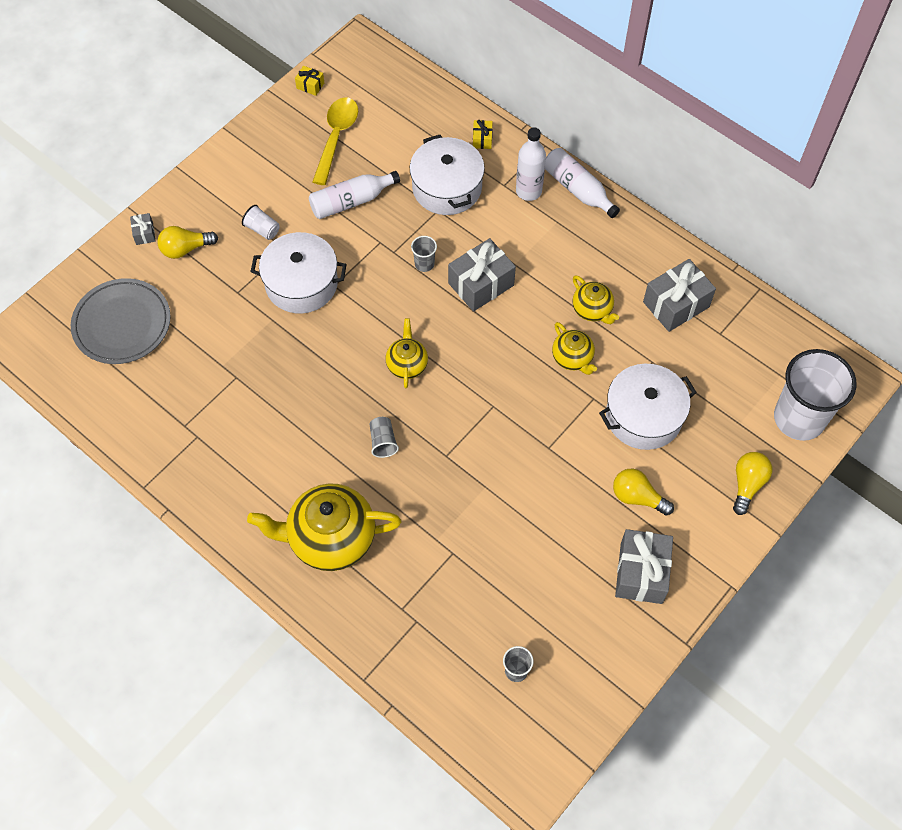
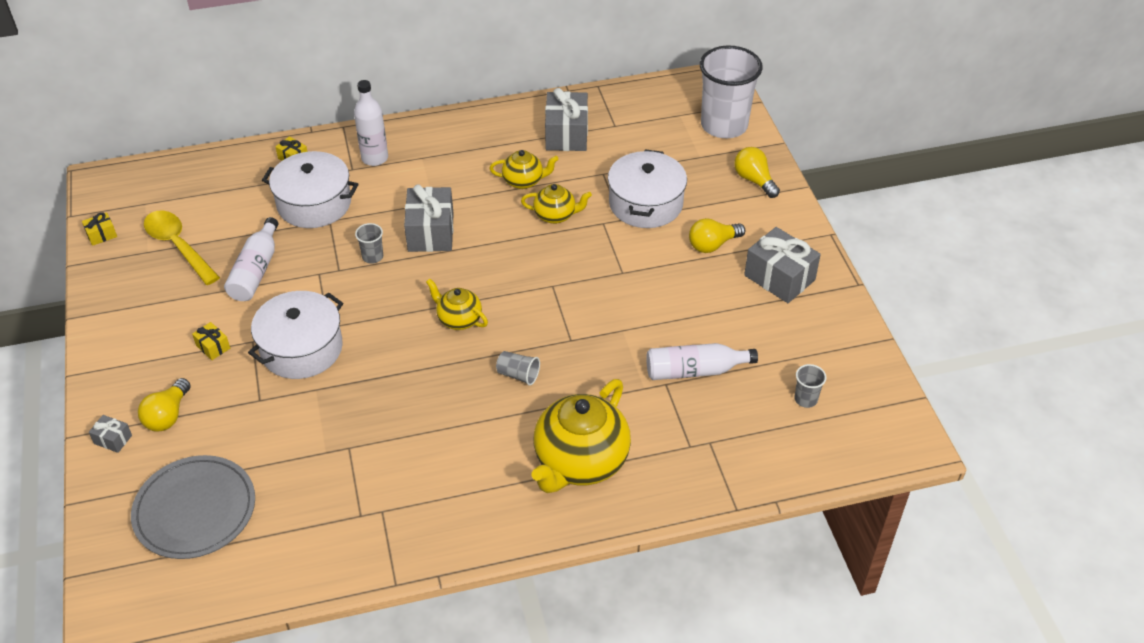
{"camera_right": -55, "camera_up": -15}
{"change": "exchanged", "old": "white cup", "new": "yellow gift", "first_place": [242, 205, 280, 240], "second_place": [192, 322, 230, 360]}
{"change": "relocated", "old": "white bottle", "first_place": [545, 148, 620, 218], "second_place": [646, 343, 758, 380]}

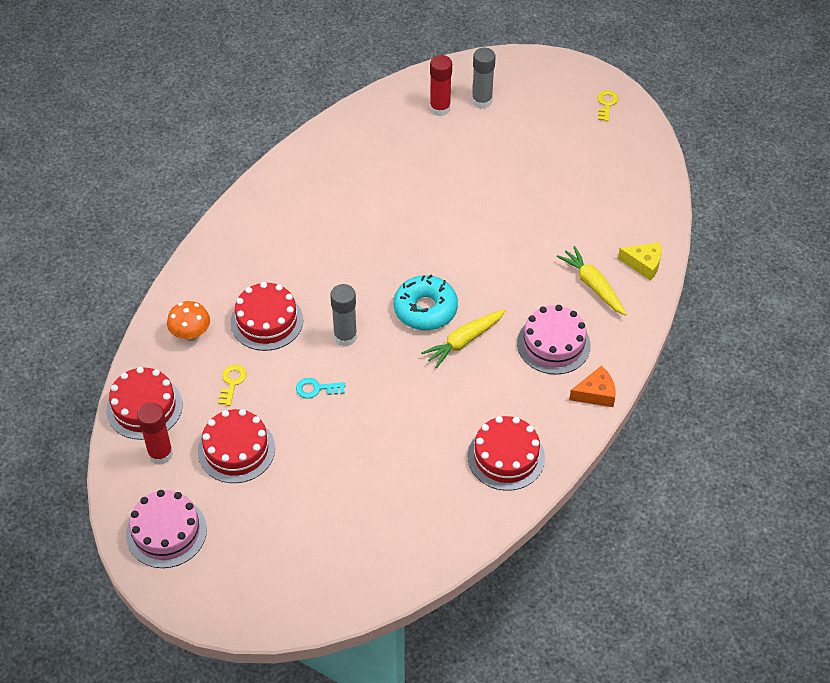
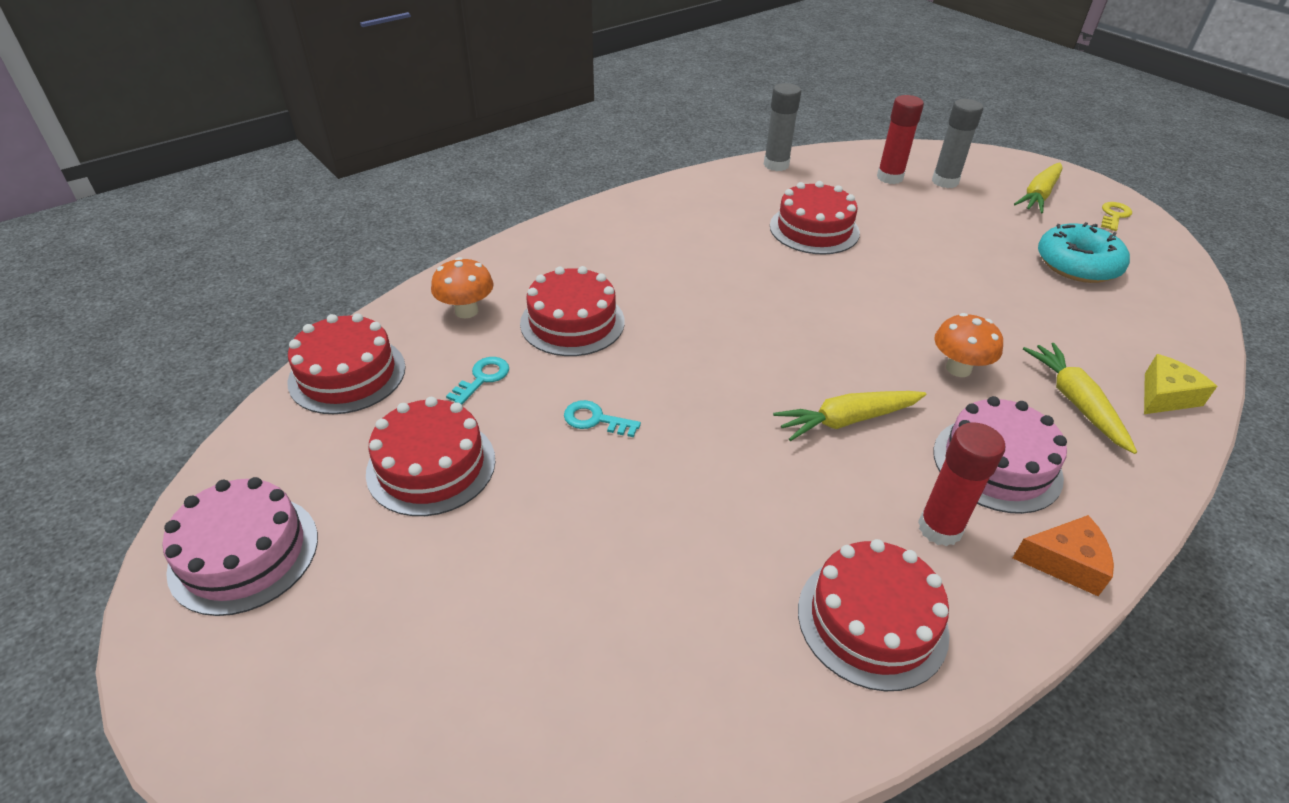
{"camera_right": 20, "camera_up": -10}
{"change": "relocated", "old": "red glue stick", "first_place": [137, 402, 173, 465], "second_place": [918, 422, 1005, 546]}
{"change": "colour", "old": "yellow key", "new": "turquoise key", "first_place": [218, 365, 247, 406], "second_place": [446, 357, 509, 405]}
{"change": "relocated", "old": "grey glue stick", "first_place": [330, 284, 357, 346], "second_place": [764, 83, 801, 171]}
{"change": "relocated", "old": "turquoise donut", "first_place": [394, 275, 458, 330], "second_place": [1038, 222, 1130, 283]}
{"change": "spun", "old": "yellow cheese", "first_place": [618, 242, 661, 281], "second_place": [1144, 354, 1217, 414], "degrees": -75}
{"change": "appeared", "new": "red cake", "second_place": [770, 181, 860, 254]}
{"change": "appeared", "new": "orange mushroom", "second_place": [934, 313, 1003, 377]}
{"change": "appeared", "new": "yellow carrot", "second_place": [1014, 162, 1062, 213]}

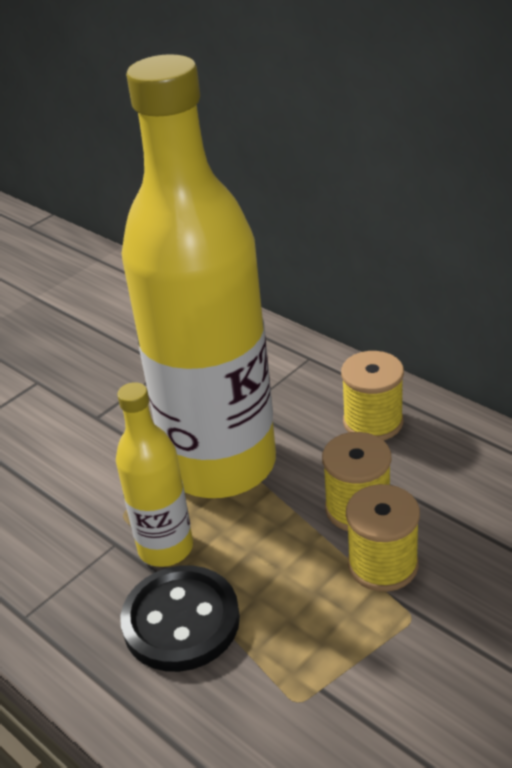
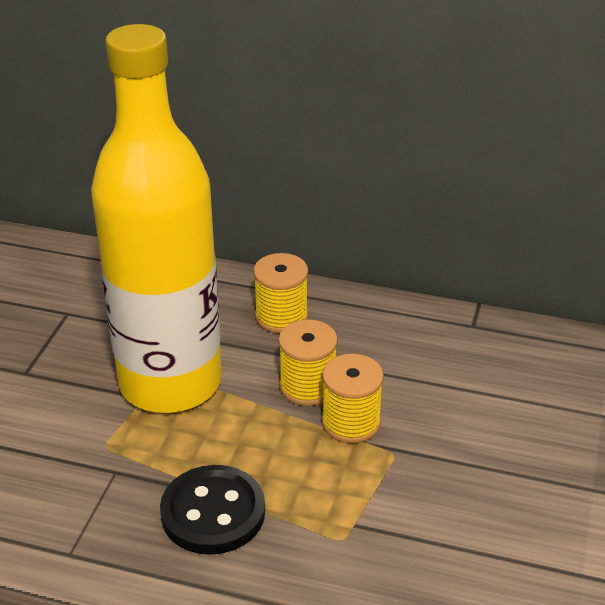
{"camera_right": -30, "camera_up": 0}
{"change": "missing", "old": "yellow bottle", "first_place": [116, 382, 193, 567]}

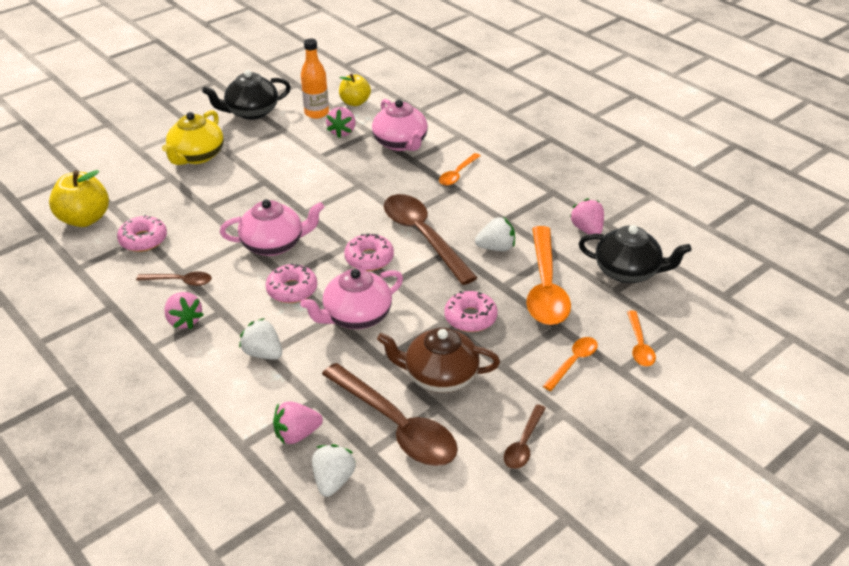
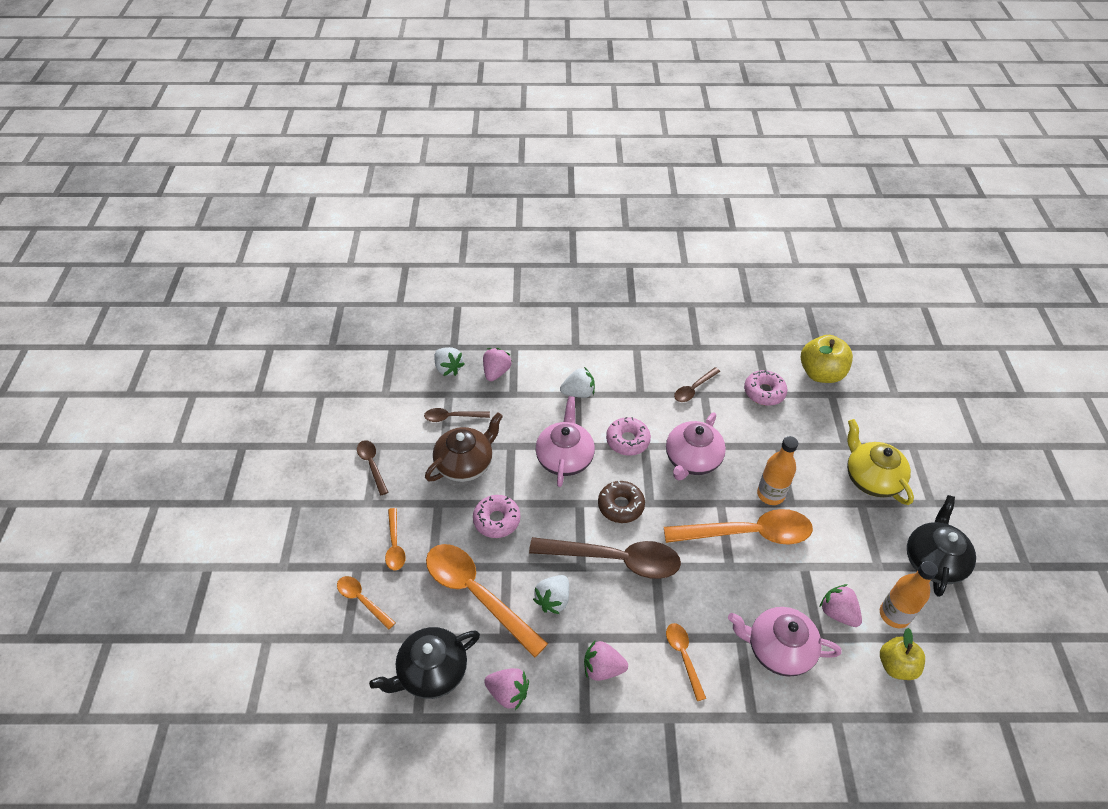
{"camera_right": 130, "camera_up": 10}
{"change": "relocated", "old": "pink strawberry", "first_place": [164, 292, 204, 329], "second_place": [584, 640, 628, 681]}
{"change": "size", "old": "brown spoon", "first_place": [322, 363, 458, 466], "second_place": [424, 408, 490, 422], "factor": 0.49}
{"change": "colour", "old": "pink donut", "new": "brown donut", "first_place": [344, 234, 394, 271], "second_place": [598, 480, 645, 523]}
{"change": "appeared", "new": "orange spoon", "second_place": [664, 509, 813, 544]}
{"change": "appeared", "new": "orange bottle", "second_place": [757, 436, 798, 505]}

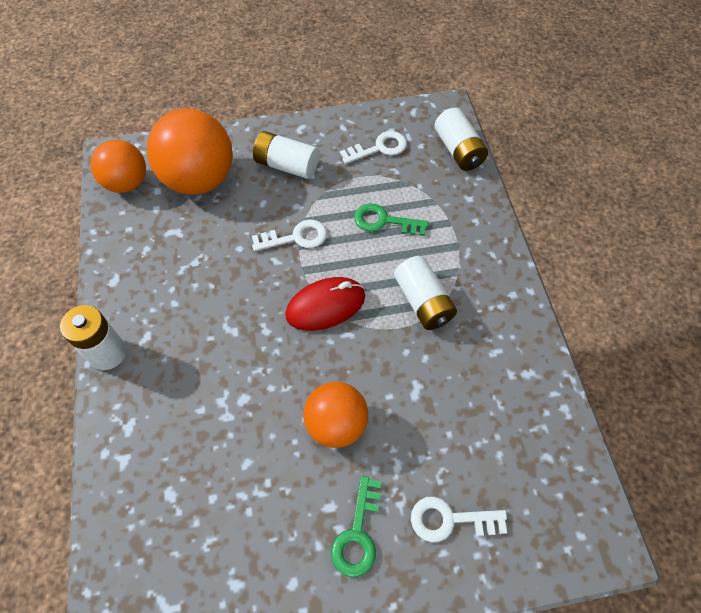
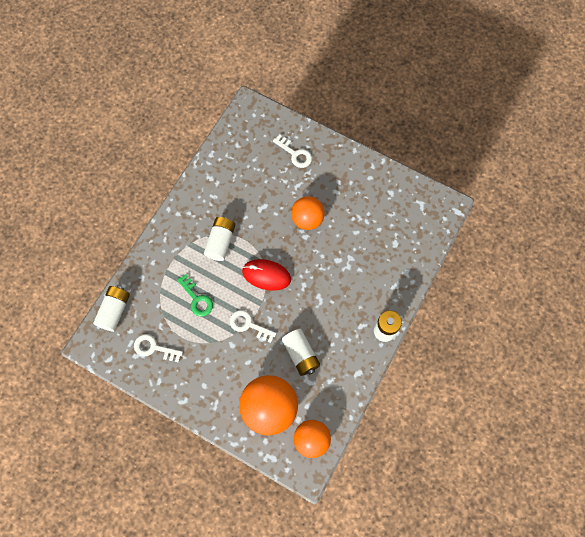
{"camera_right": -140, "camera_up": 10}
{"change": "relocated", "old": "white battery", "first_place": [253, 131, 319, 179], "second_place": [282, 329, 320, 376]}
{"change": "missing", "old": "green key", "first_place": [331, 476, 382, 577]}

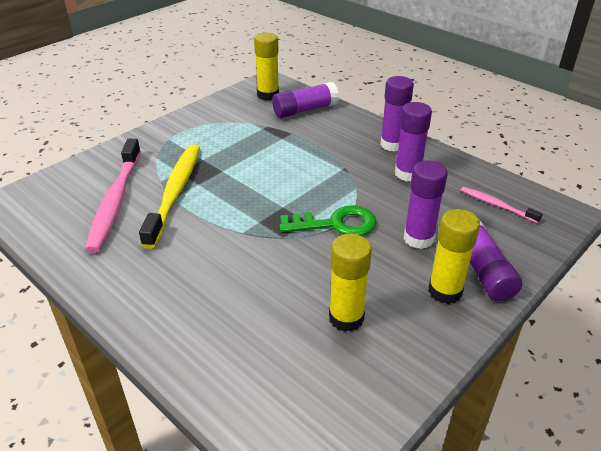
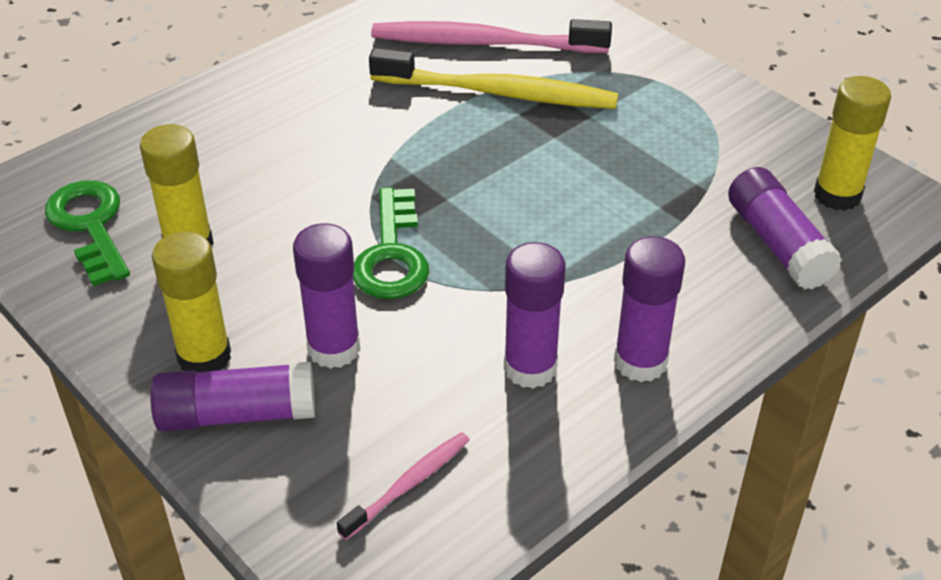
{"camera_right": 95, "camera_up": 5}
{"change": "appeared", "new": "green key", "second_place": [45, 180, 130, 286]}

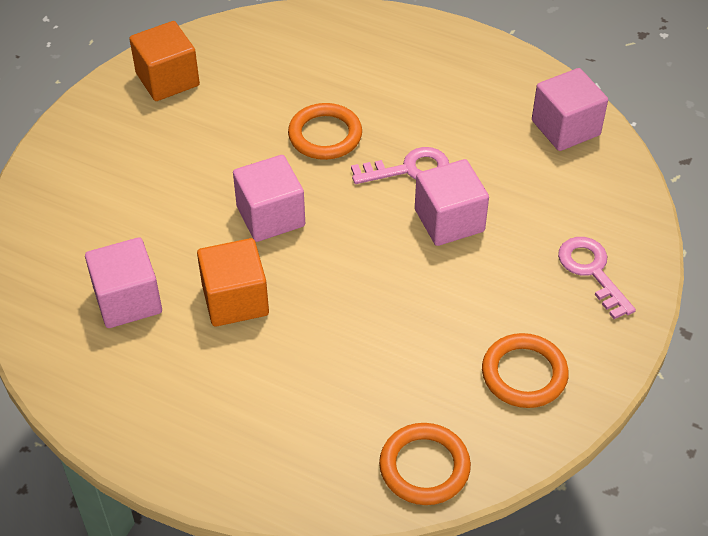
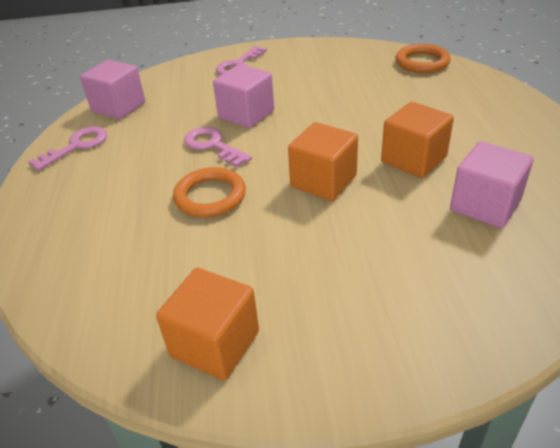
{"camera_right": -120, "camera_up": -10}
{"change": "colour", "old": "pink cube", "new": "orange cube", "first_place": [233, 155, 305, 242], "second_place": [288, 122, 358, 201]}
{"change": "missing", "old": "orange ring", "first_place": [482, 333, 569, 408]}
{"change": "appeared", "new": "pink key", "second_place": [28, 127, 107, 171]}

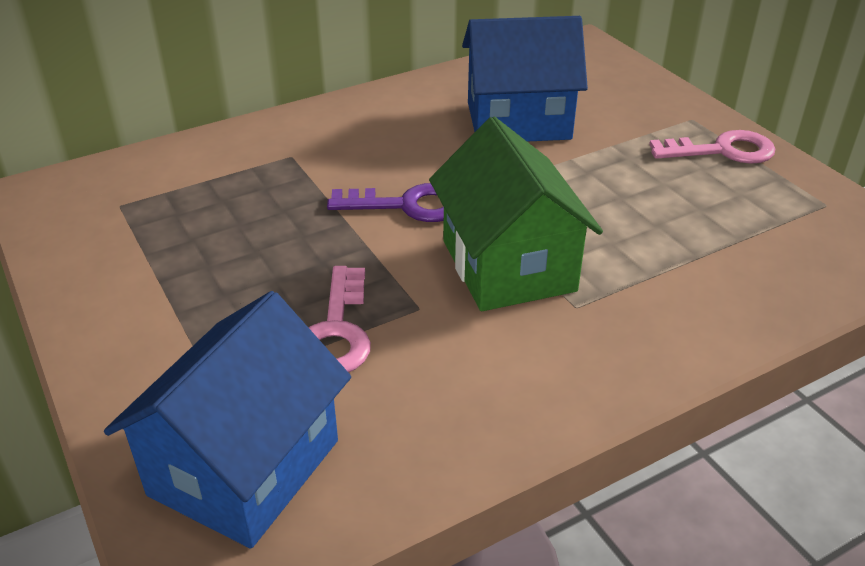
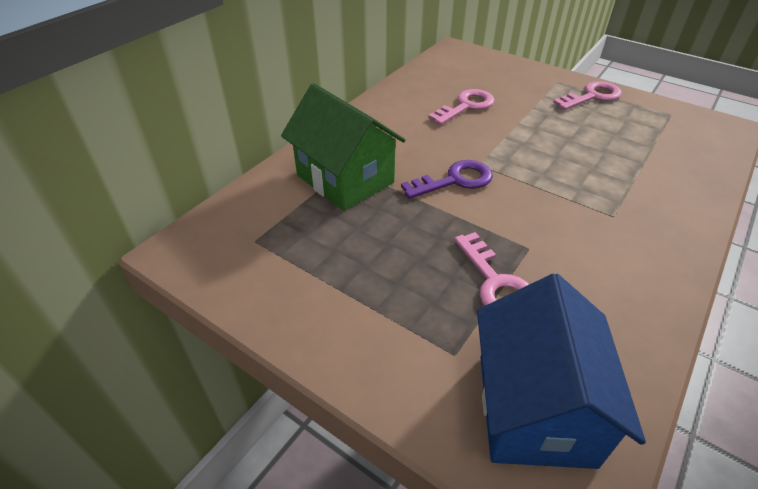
{"camera_right": -25, "camera_up": 5}
{"change": "relocated", "old": "green house", "first_place": [429, 117, 603, 311], "second_place": [281, 83, 406, 211]}
{"change": "exchanged", "old": "blue house", "new": "pink key", "first_place": [462, 16, 588, 142], "second_place": [428, 89, 495, 125]}

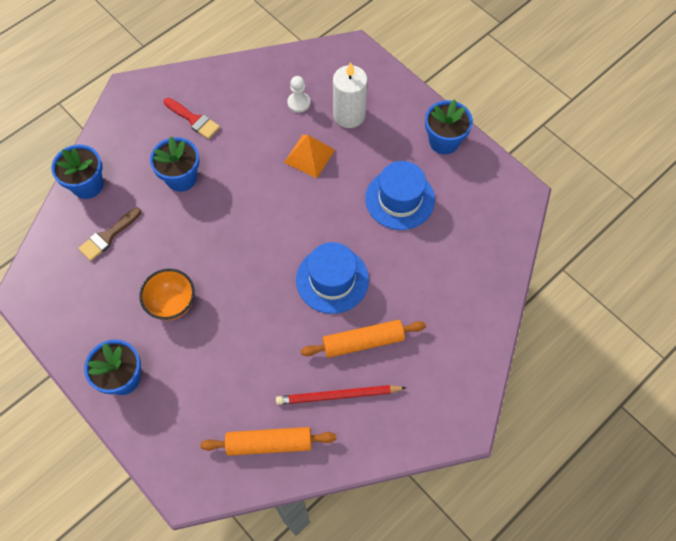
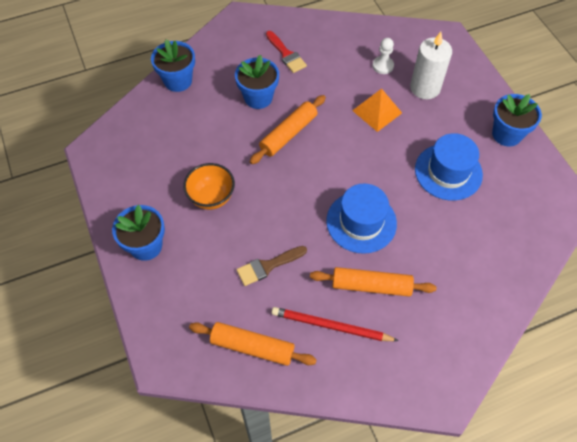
{"camera_right": 20, "camera_up": -5}
{"change": "relocated", "old": "brown brush", "first_place": [78, 208, 141, 261], "second_place": [236, 246, 307, 286]}
{"change": "appeared", "new": "orange rolling pin", "second_place": [250, 95, 326, 164]}

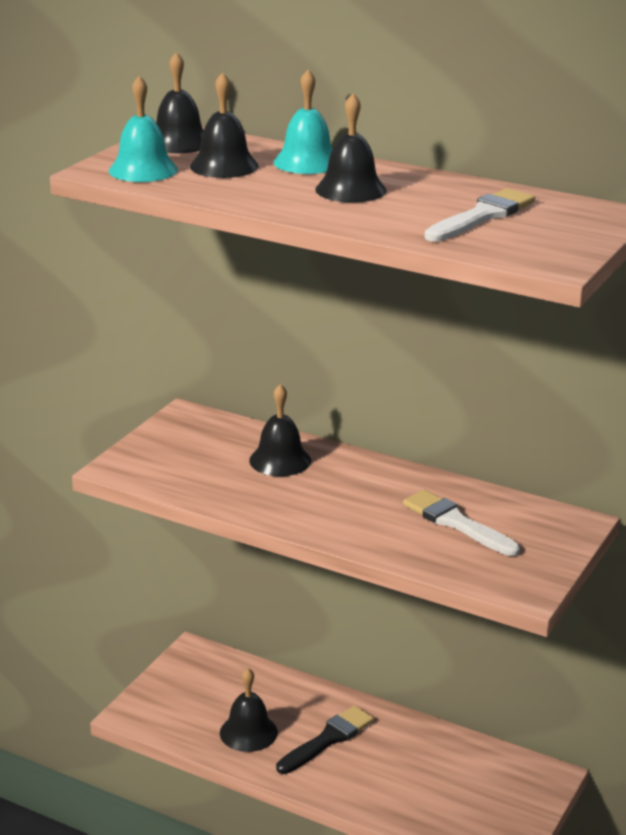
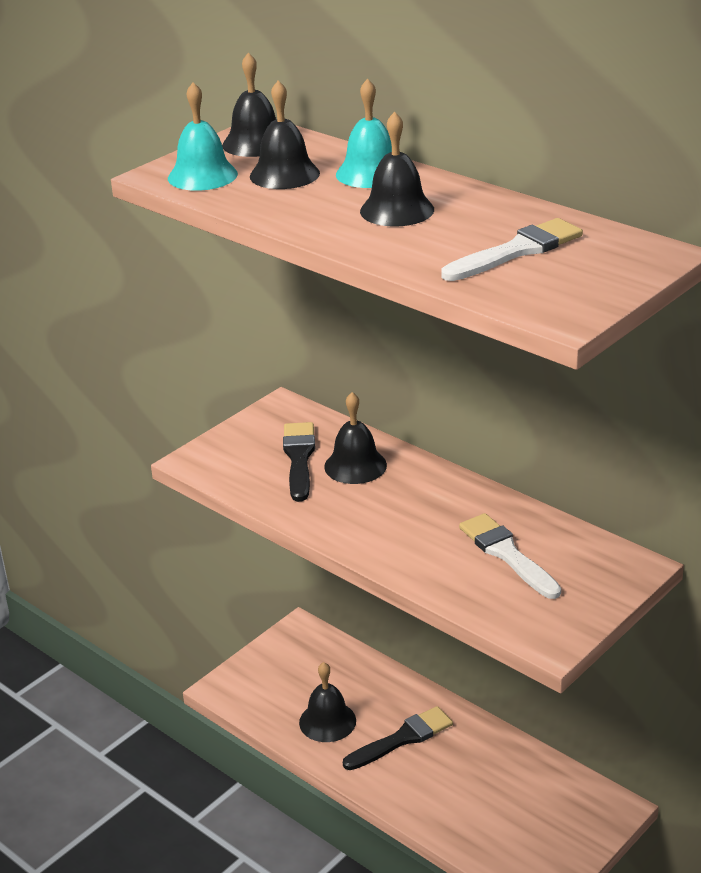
{"camera_right": 15, "camera_up": 5}
{"change": "appeared", "new": "black brush", "second_place": [283, 422, 315, 502]}

